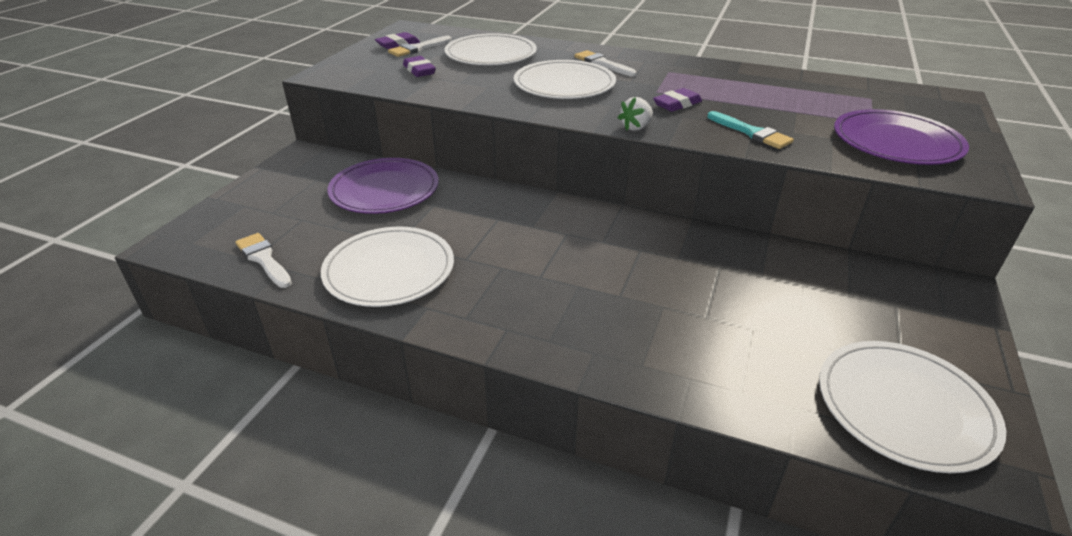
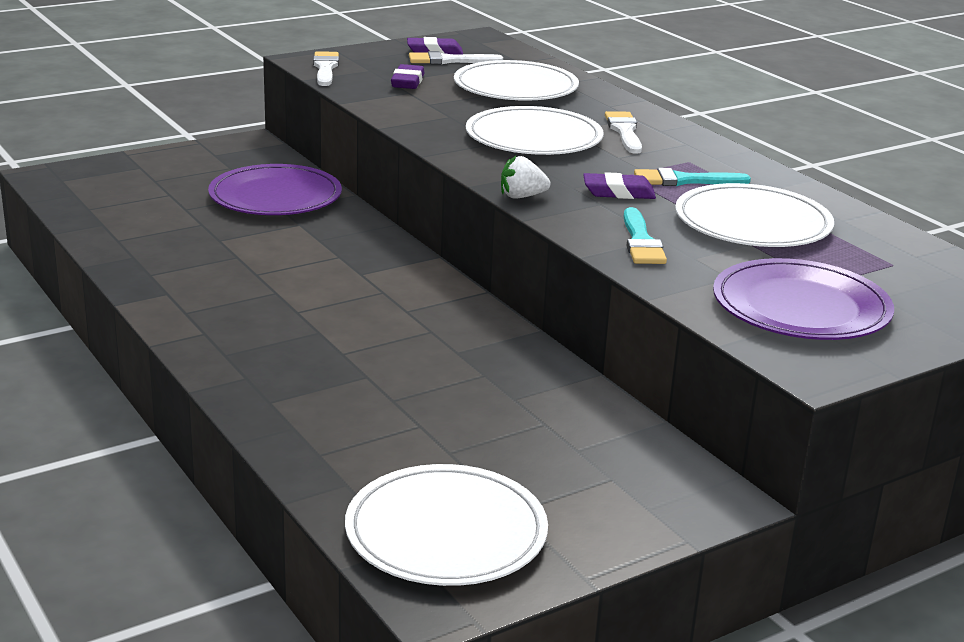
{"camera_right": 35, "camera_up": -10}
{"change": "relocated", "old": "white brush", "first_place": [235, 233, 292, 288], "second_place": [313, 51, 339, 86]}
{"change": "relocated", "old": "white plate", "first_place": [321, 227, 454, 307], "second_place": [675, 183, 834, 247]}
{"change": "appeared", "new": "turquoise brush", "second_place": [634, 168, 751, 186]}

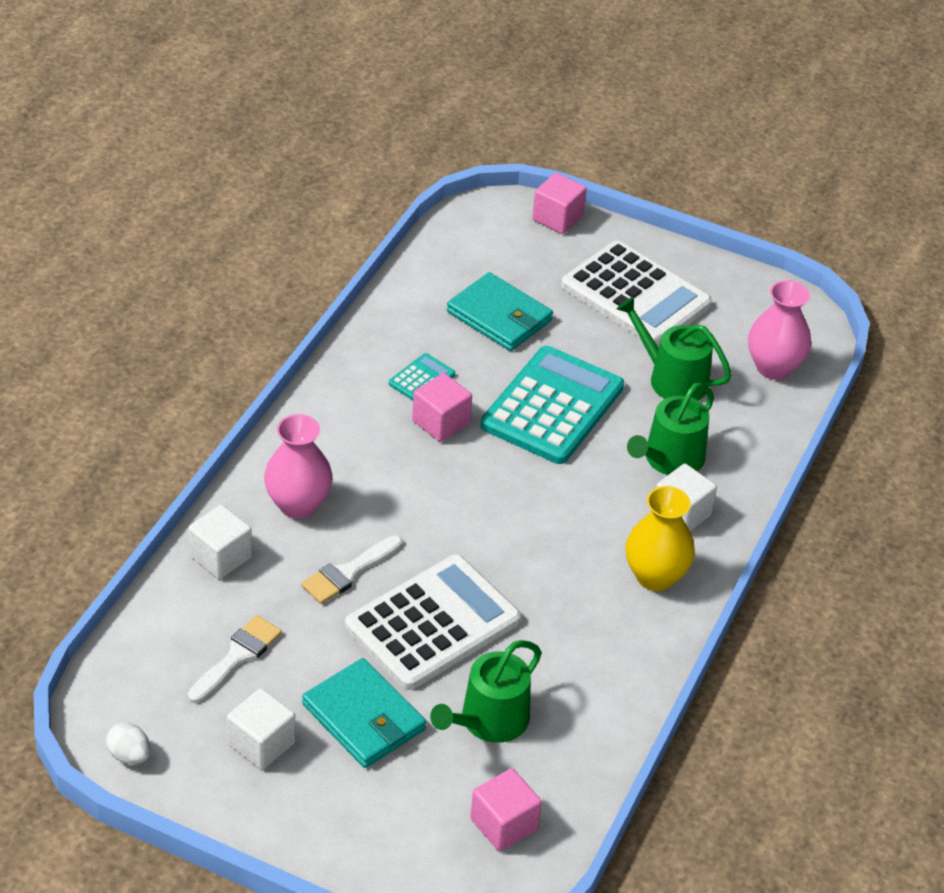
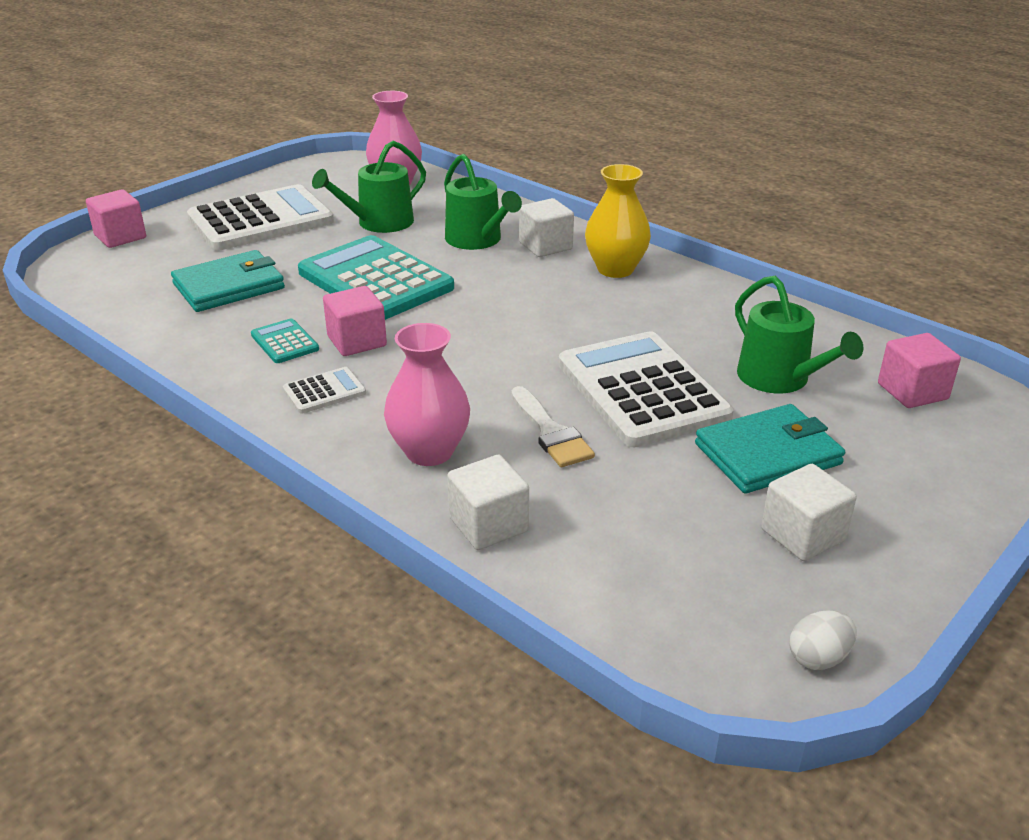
{"camera_right": -70, "camera_up": -10}
{"change": "missing", "old": "white brush", "first_place": [188, 615, 282, 703]}
{"change": "appeared", "new": "white calculator", "second_place": [283, 367, 366, 414]}

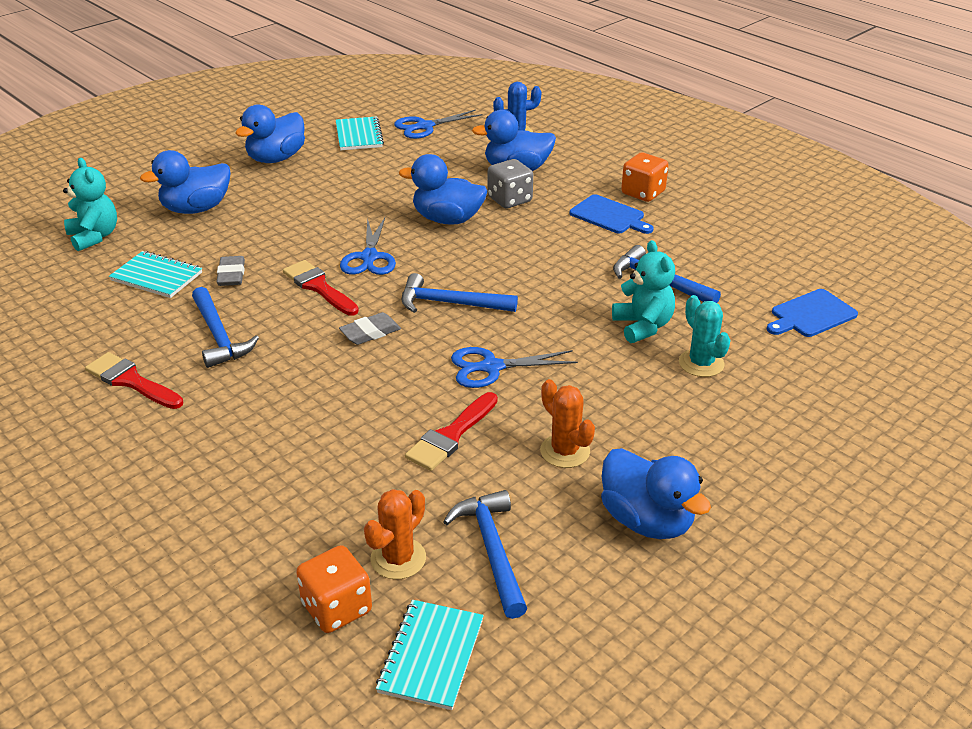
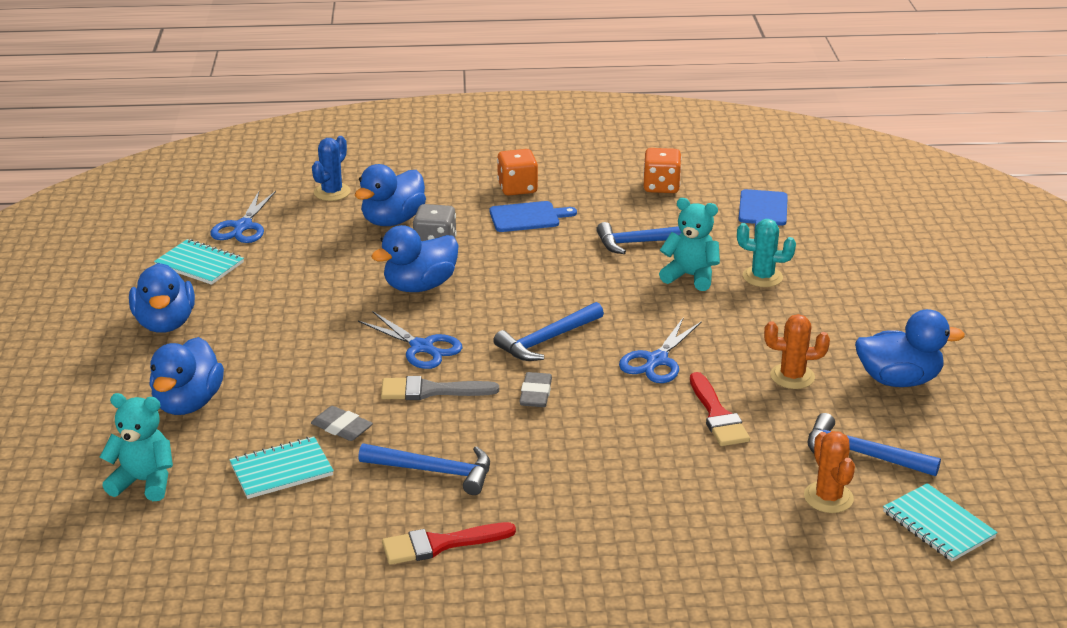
{"camera_right": -50, "camera_up": -5}
{"change": "colour", "old": "red brush", "new": "grey brush", "first_place": [283, 260, 359, 316], "second_place": [381, 376, 499, 400]}
{"change": "relocated", "old": "orange dice", "first_place": [296, 545, 372, 633], "second_place": [644, 148, 682, 193]}

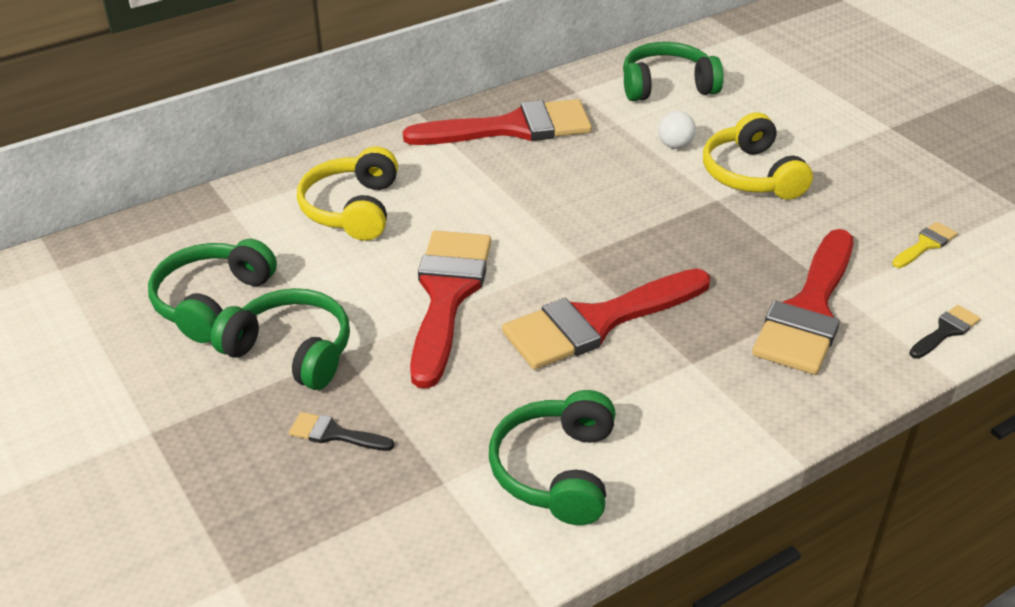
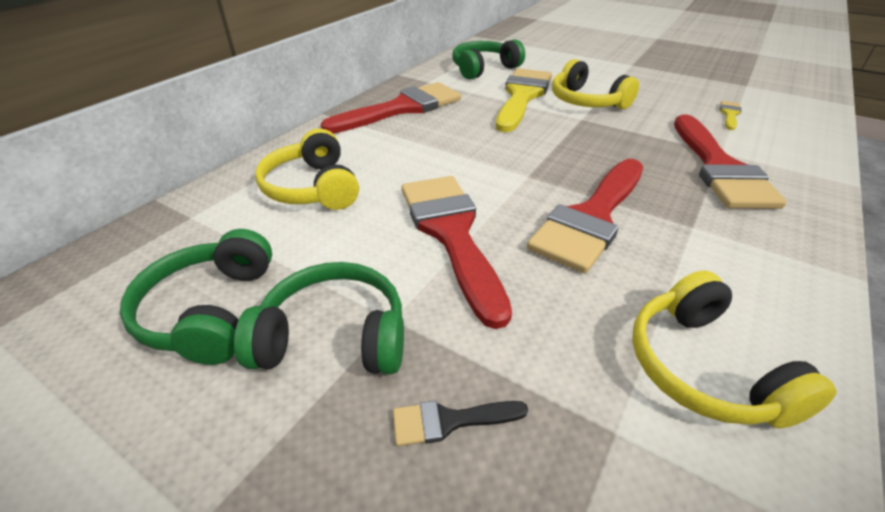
{"camera_right": -25, "camera_up": 0}
{"change": "colour", "old": "green headphones", "new": "yellow headphones", "first_place": [489, 390, 615, 525], "second_place": [632, 270, 837, 429]}
{"change": "exchanged", "old": "white ball", "new": "yellow brush", "first_place": [658, 111, 696, 149], "second_place": [496, 68, 552, 132]}
{"change": "missing", "old": "black brush", "first_place": [909, 305, 981, 359]}

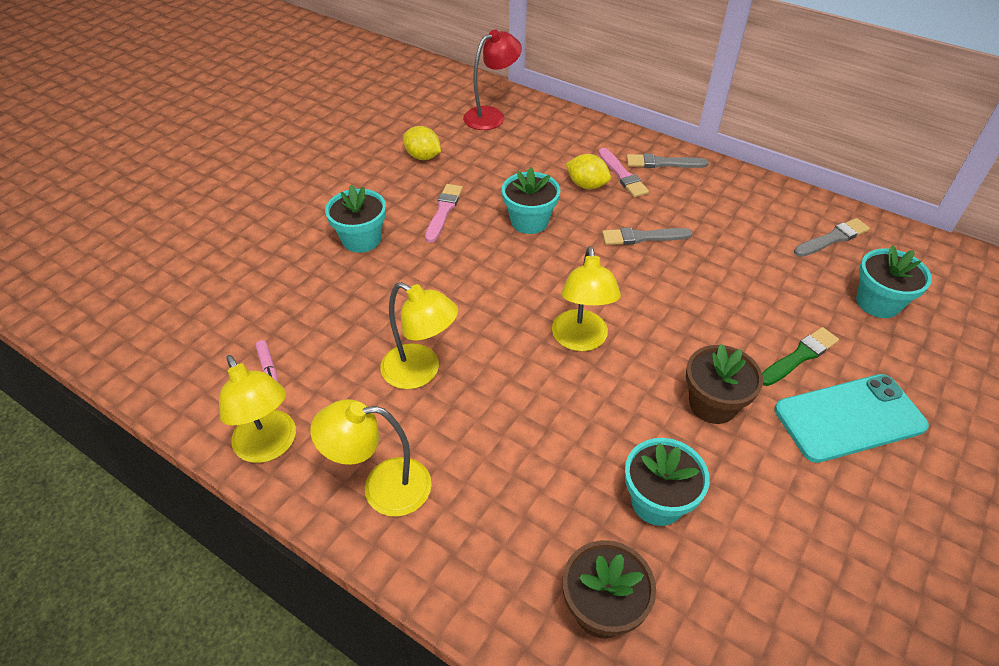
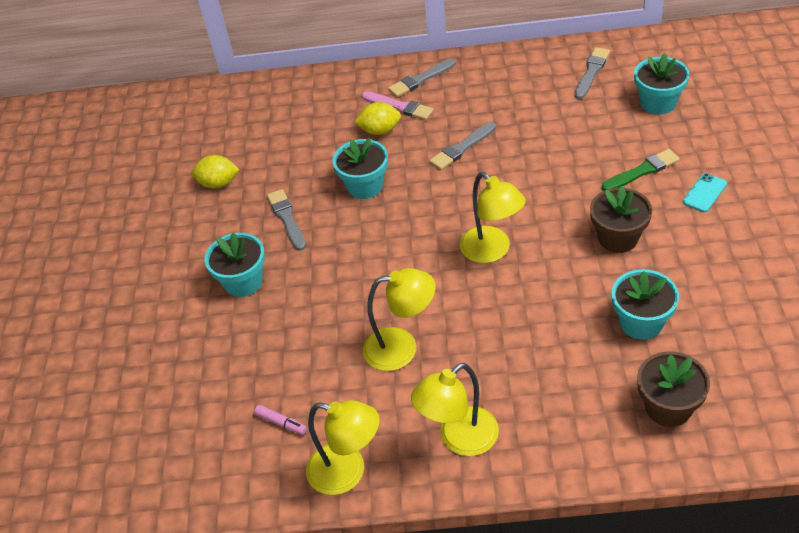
{"camera_right": -30, "camera_up": 0}
{"change": "colour", "old": "pink brush", "new": "grey brush", "first_place": [425, 184, 463, 243], "second_place": [267, 189, 306, 251]}
{"change": "missing", "old": "red lamp", "first_place": [463, 30, 522, 130]}
{"change": "spun", "old": "green brush", "first_place": [762, 327, 839, 386], "second_place": [602, 149, 680, 191], "degrees": 45}
{"change": "size", "old": "turquoise phone", "first_place": [775, 374, 929, 463], "second_place": [683, 173, 727, 212], "factor": 0.46}

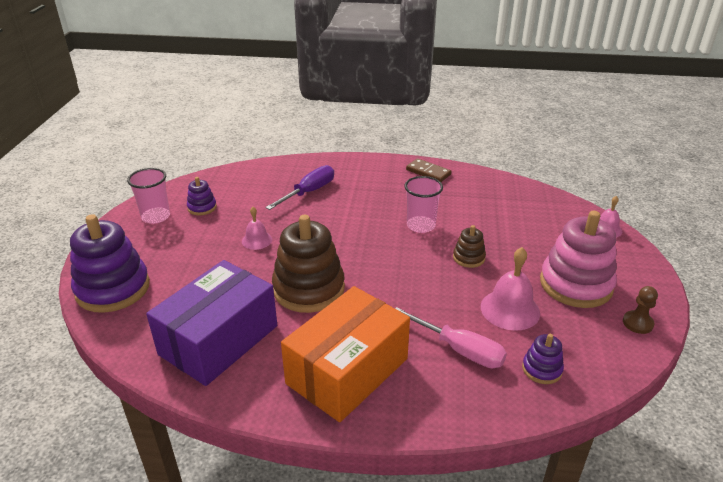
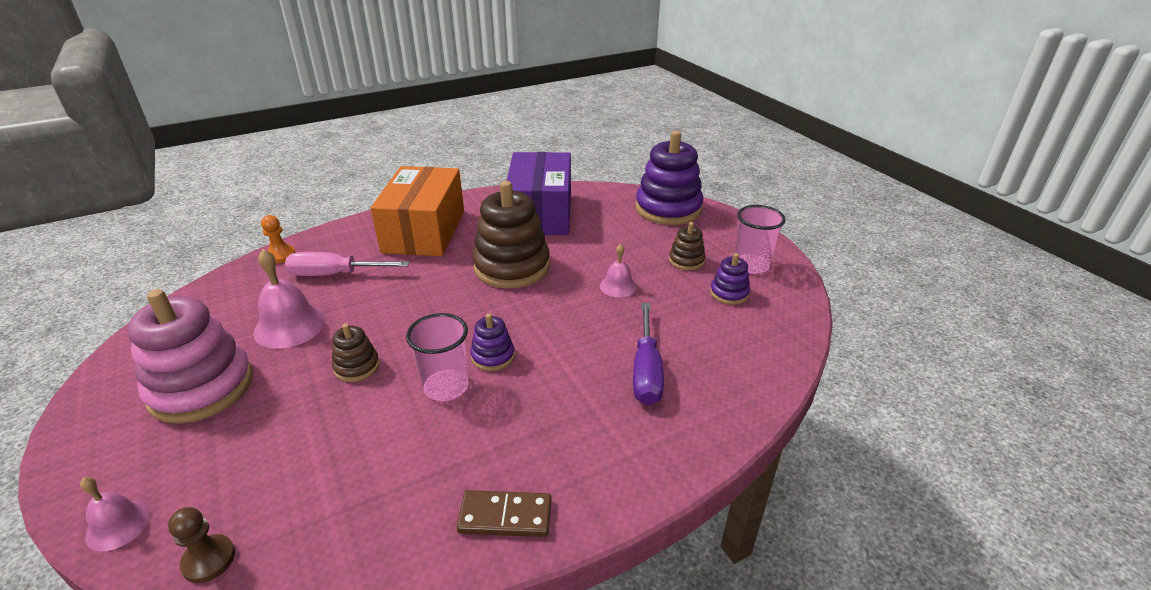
{"camera_right": 145, "camera_up": 0}
{"change": "relocated", "old": "purple stacking toy", "first_place": [522, 334, 564, 384], "second_place": [470, 313, 515, 371]}
{"change": "relocated", "old": "brown pawn", "first_place": [623, 286, 658, 334], "second_place": [168, 507, 235, 583]}
{"change": "appeared", "new": "orange pawn", "second_place": [261, 215, 296, 263]}
{"change": "appeared", "new": "brown stacking toy", "second_place": [669, 222, 706, 270]}

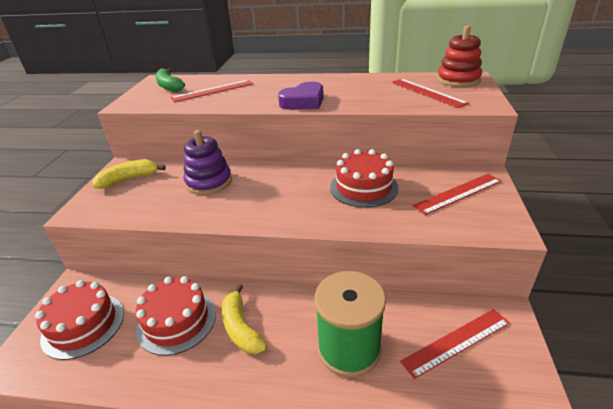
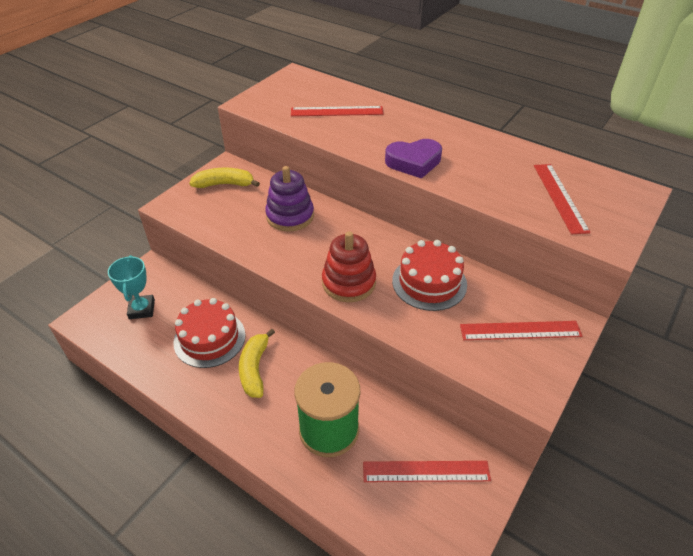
{"camera_right": 25, "camera_up": 10}
{"change": "exchanged", "old": "red cake", "new": "turquoise trophy", "first_place": [35, 280, 124, 360], "second_place": [108, 255, 155, 319]}
{"change": "missing", "old": "green banana", "first_place": [155, 68, 185, 92]}
{"change": "relocated", "old": "red stacking toy", "first_place": [437, 26, 482, 87], "second_place": [322, 231, 376, 302]}

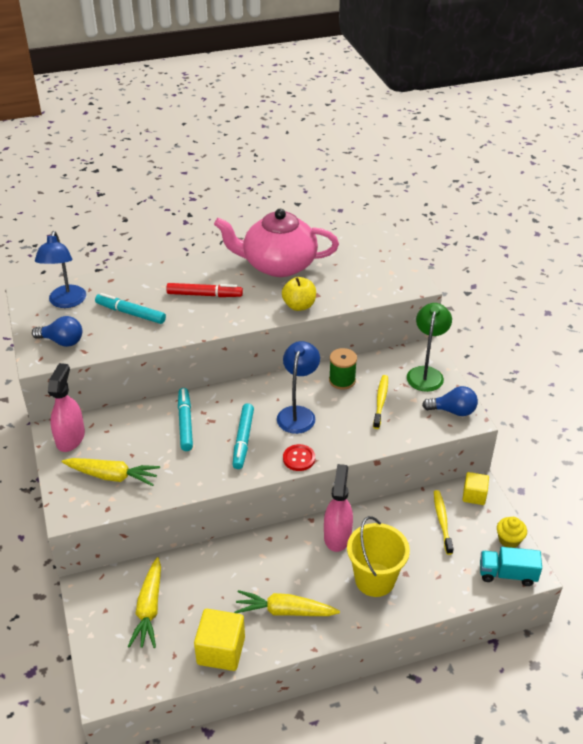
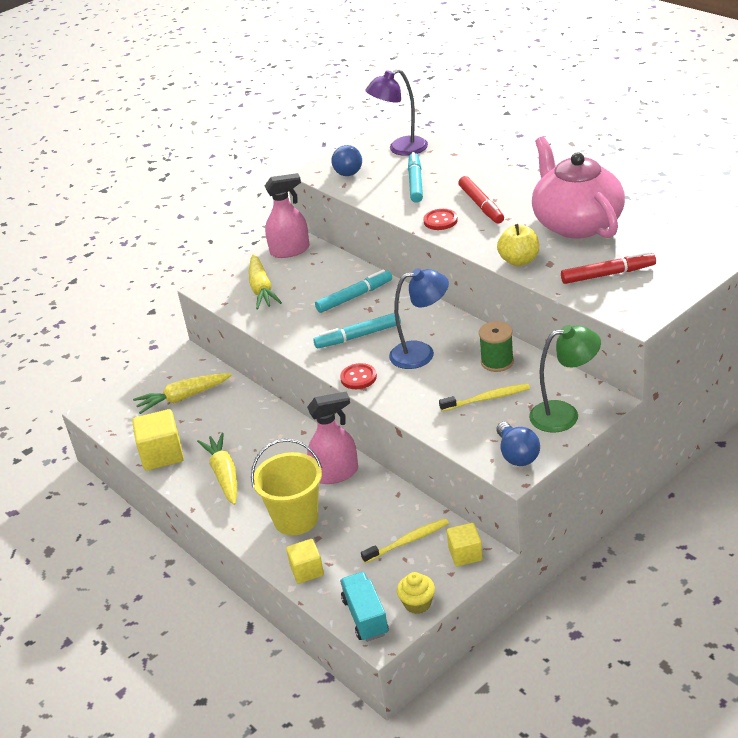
{"camera_right": 70, "camera_up": -5}
{"change": "colour", "old": "blue lamp", "new": "purple lamp", "first_place": [35, 231, 86, 308], "second_place": [365, 69, 428, 156]}
{"change": "appeared", "new": "yellow cube", "second_place": [286, 539, 324, 584]}
{"change": "appeared", "new": "red button", "second_place": [423, 209, 458, 230]}
{"change": "appeared", "new": "red marker", "second_place": [561, 251, 656, 284]}

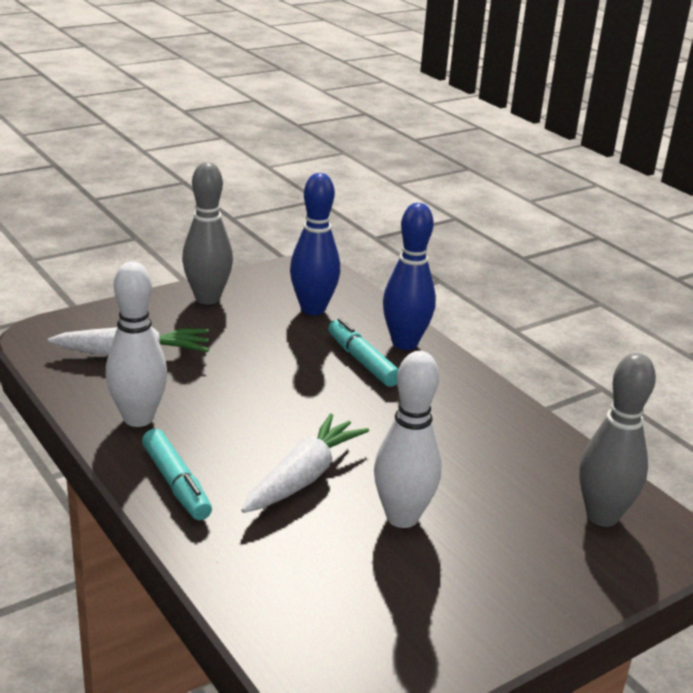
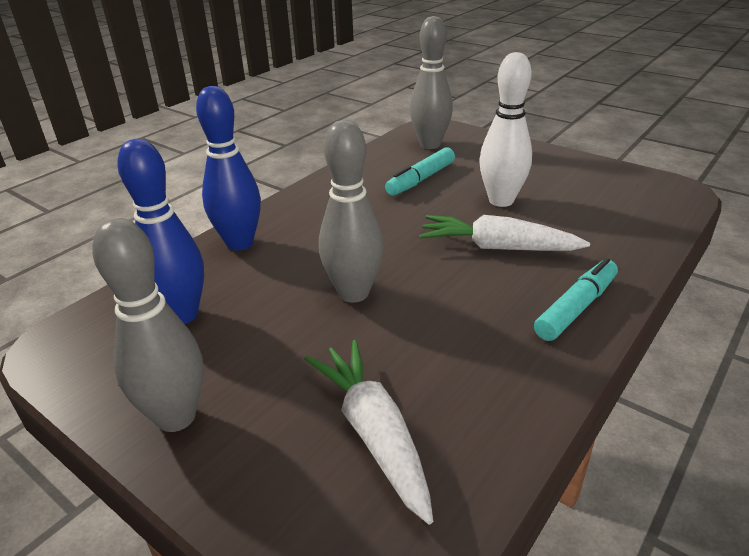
{"camera_right": -105, "camera_up": 5}
{"change": "missing", "old": "white bowling pin", "first_place": [106, 262, 167, 427]}
{"change": "relocated", "old": "turquoise marker", "first_place": [328, 318, 399, 387], "second_place": [385, 147, 455, 196]}
{"change": "appeared", "new": "grey bowling pin", "second_place": [319, 120, 384, 303]}

